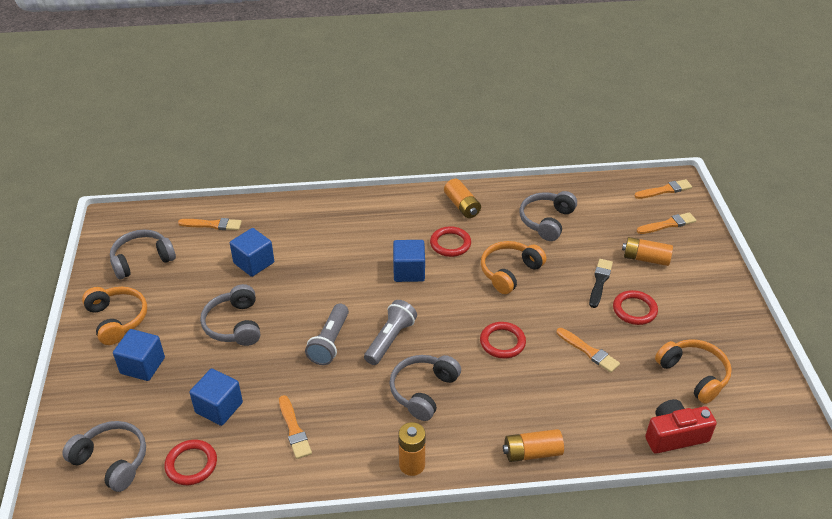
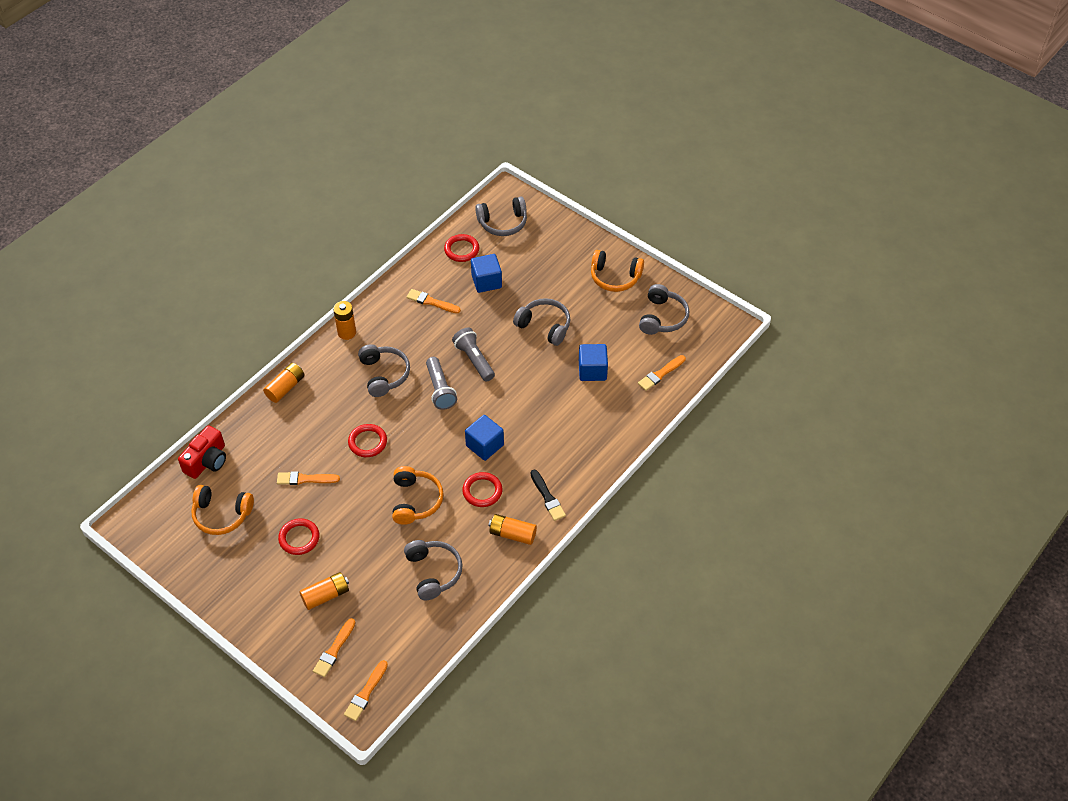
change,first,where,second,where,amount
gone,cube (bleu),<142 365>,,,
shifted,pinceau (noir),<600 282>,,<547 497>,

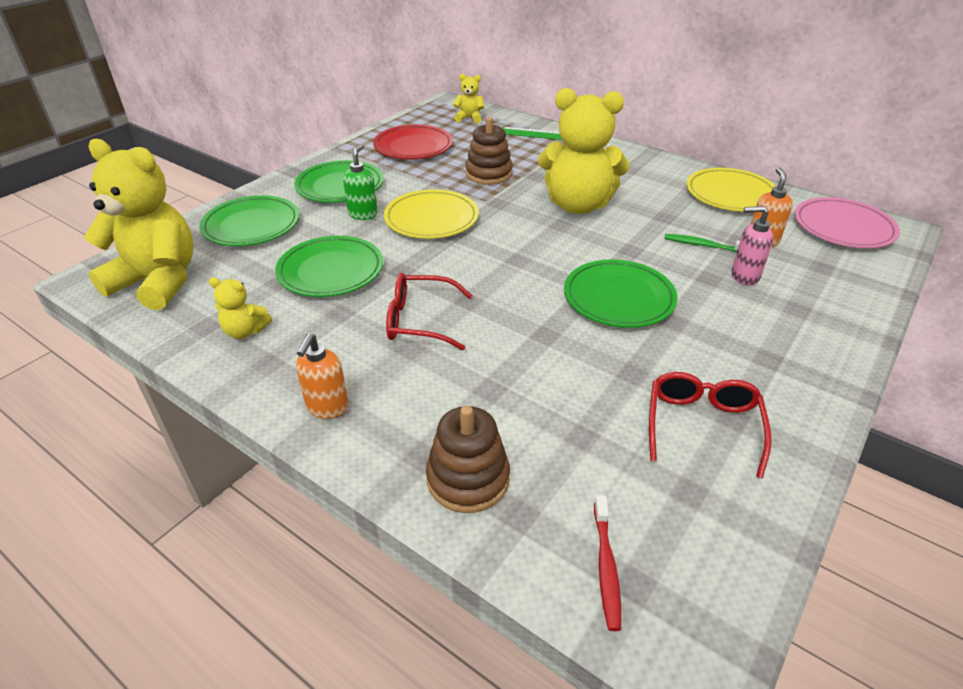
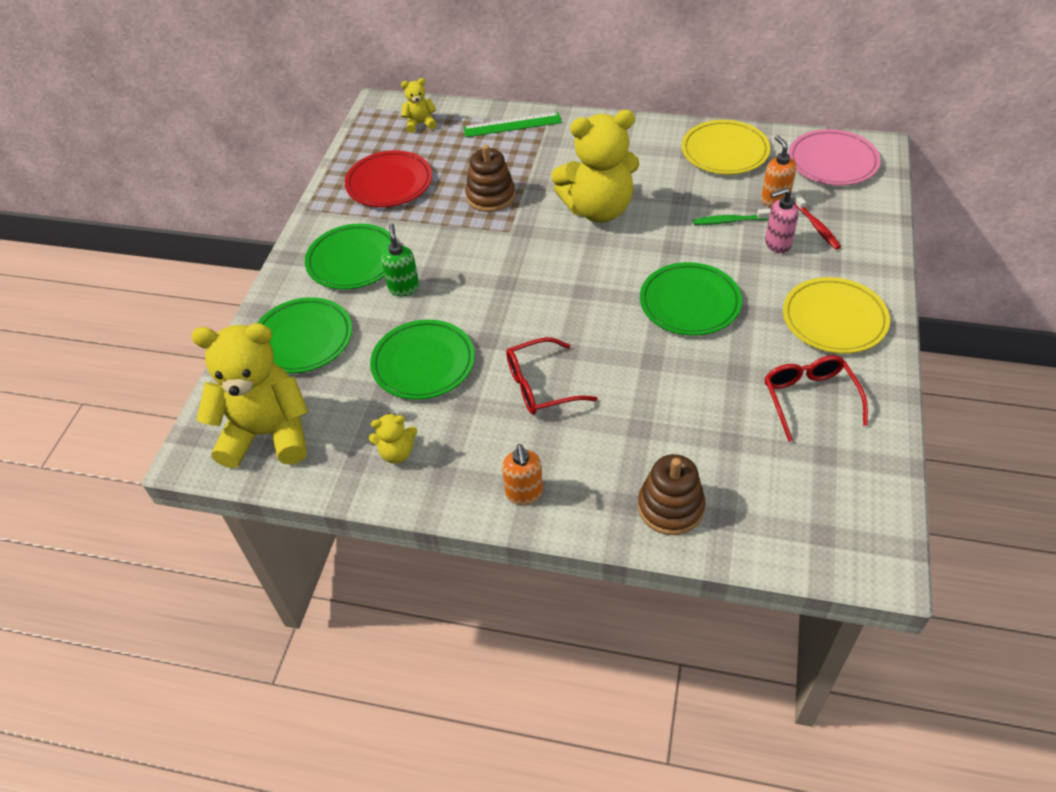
change,first,where,second,where,amount
shifted,assiette (jaune),<431 219>,,<834 319>,
shifted,brosse à dents (rouge),<606 566>,,<816 226>,

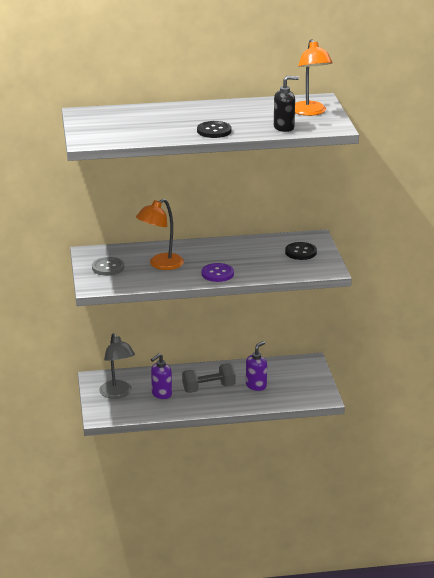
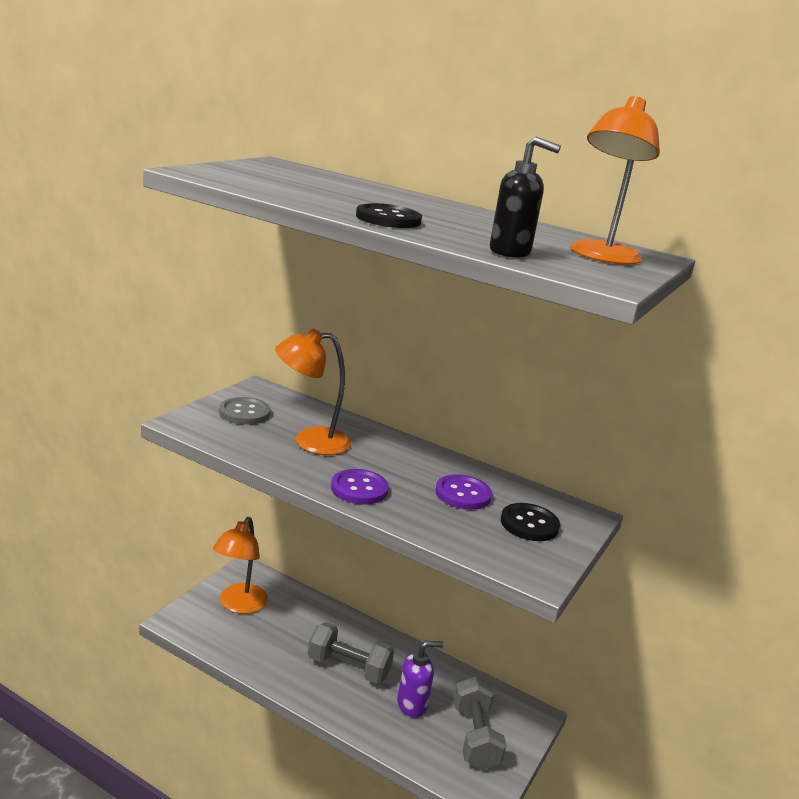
change,first,where,second,where,amount
repainted,lampe (gris),<118 394>,lampe (orange),<239 605>,
gone,distributeur de savon (violet),<161 394>,,,
new,,,bouton (violet),<463 494>,
new,,,haltère (gris),<475 737>,

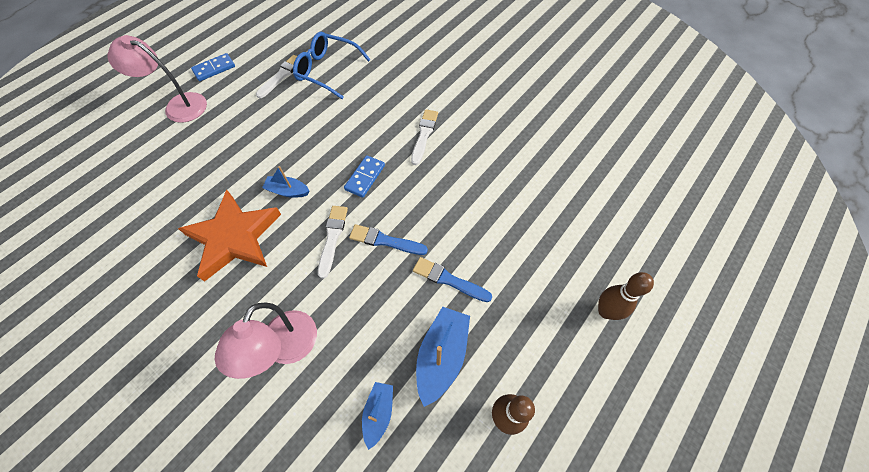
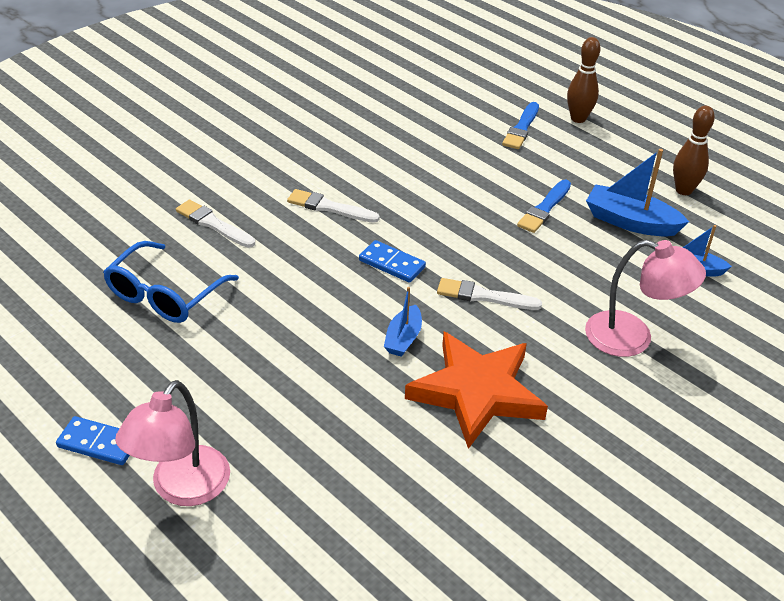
change,first,where,second,where,amount
rotated,domino (bleu),<214 69>,,<98 443>,45 degrees counterclockwise
shifted,pinceau (blanc),<281 76>,,<214 224>,
shifted,pinceau (bleu),<385 241>,,<521 128>,

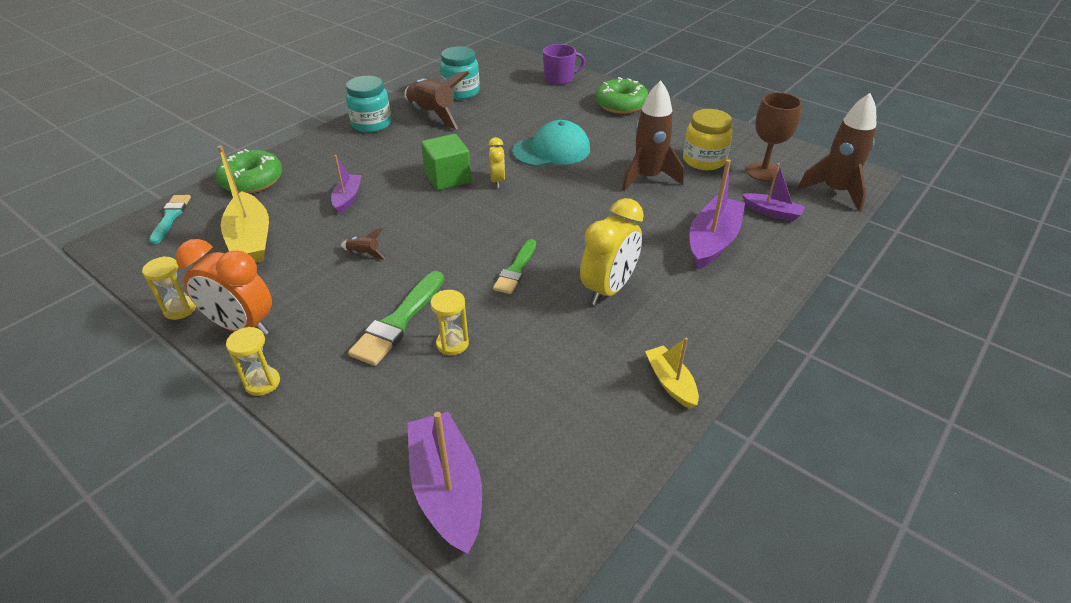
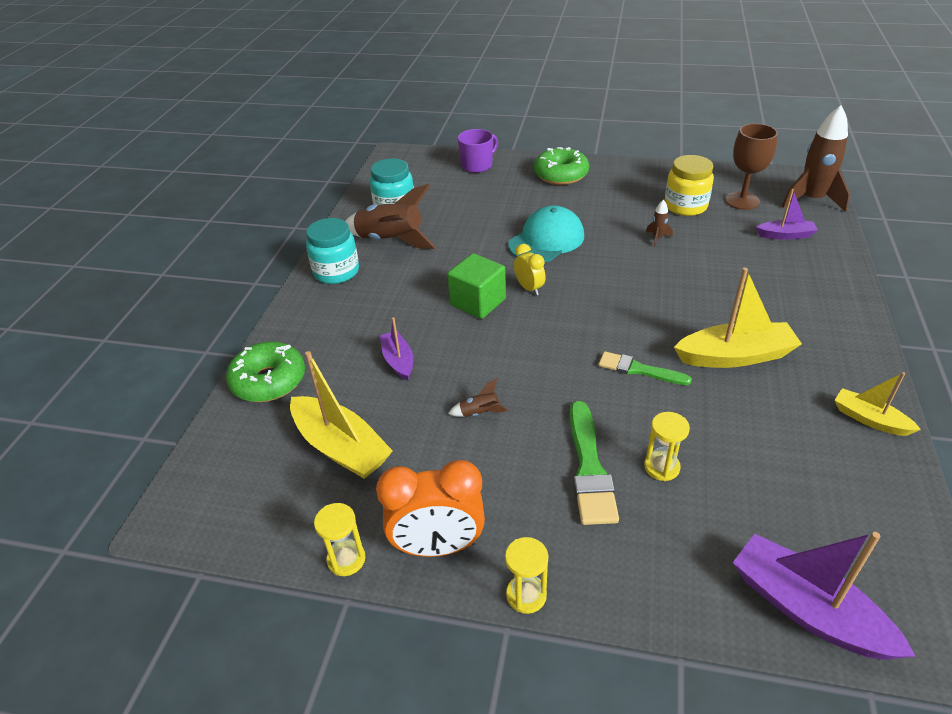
change,first,where,second,where,amount
gone,pinceau (turquoise),<170 217>,,,
rotated,pinceau (vert),<516 269>,,<639 370>,120 degrees clockwise
swapped,réveil (jaune),<608 289>,bateau (jaune),<735 356>,
scaled,fusée (marron),<648 178>,,<657 238>,x0.43
gone,bateau (violet),<712 241>,,,

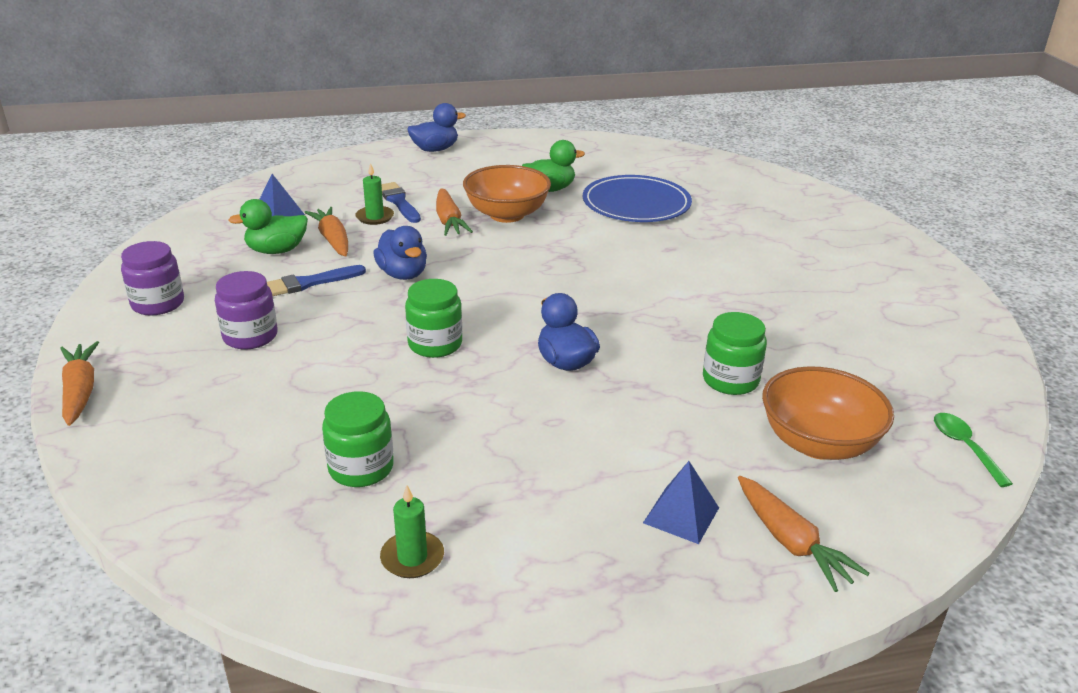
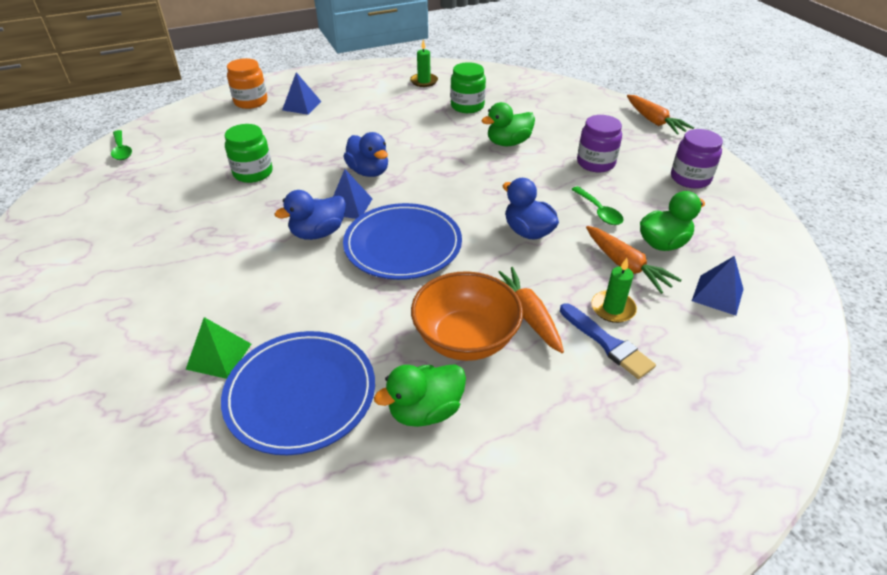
change,first,where,second,where,amount
swapped,pinceau (bleu),<309 283>,cuillère (vert),<599 211>,
gone,bocal (vert),<435 344>,,,
shifted,canard (bleu),<435 149>,,<318 233>,
swapped,carotte (orange),<791 542>,bocal (orange),<251 102>,
gone,bol (orange),<818 443>,,,
new,,,pyramide (vert),<219 356>,
new,,,pyramide (bleu),<349 206>,
new,,,assiette (bleu),<403 245>,
new,,,canard (vert),<508 143>,

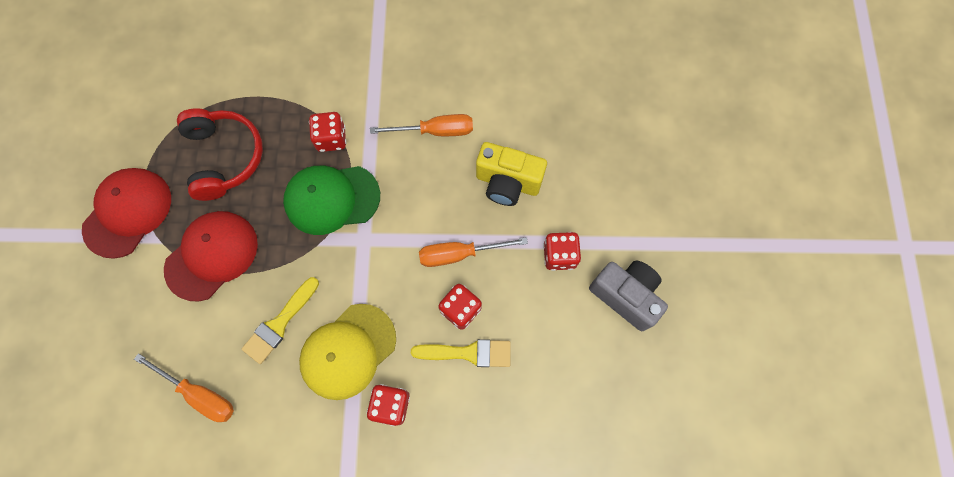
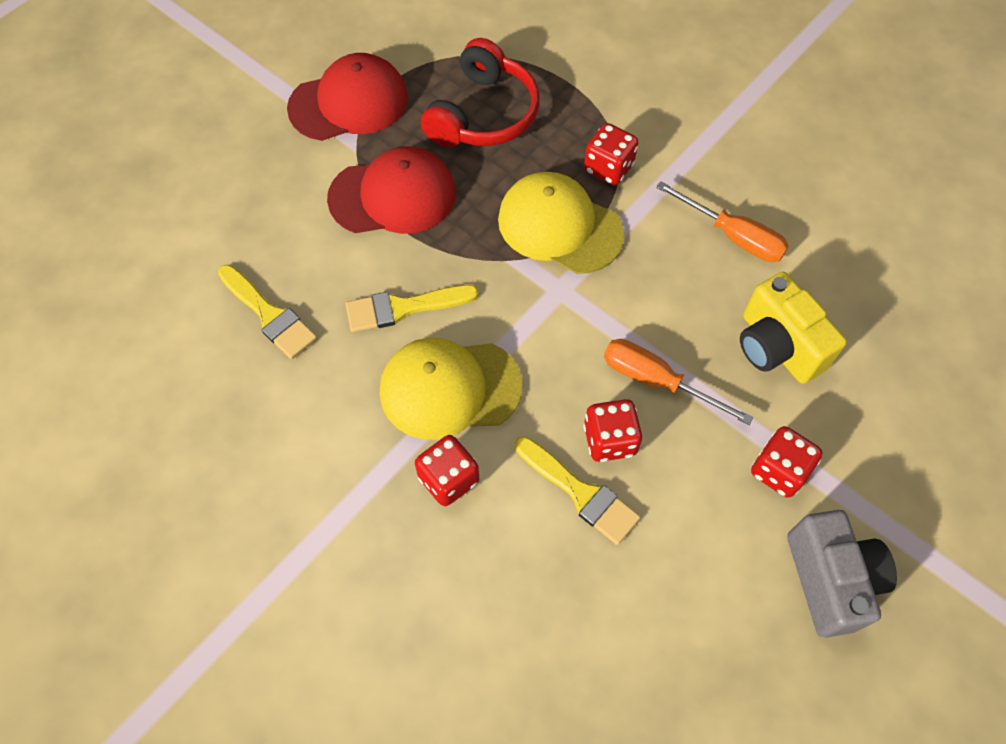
change,first,where,second,where,amount
swapped,tournevis (orange),<199 394>,pinceau (jaune),<269 315>,
repainted,casquette (vert),<331 199>,casquette (jaune),<559 226>,

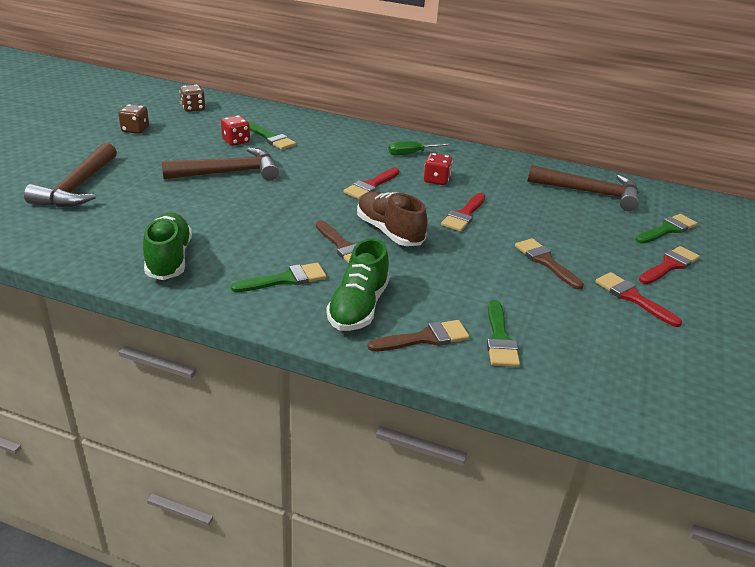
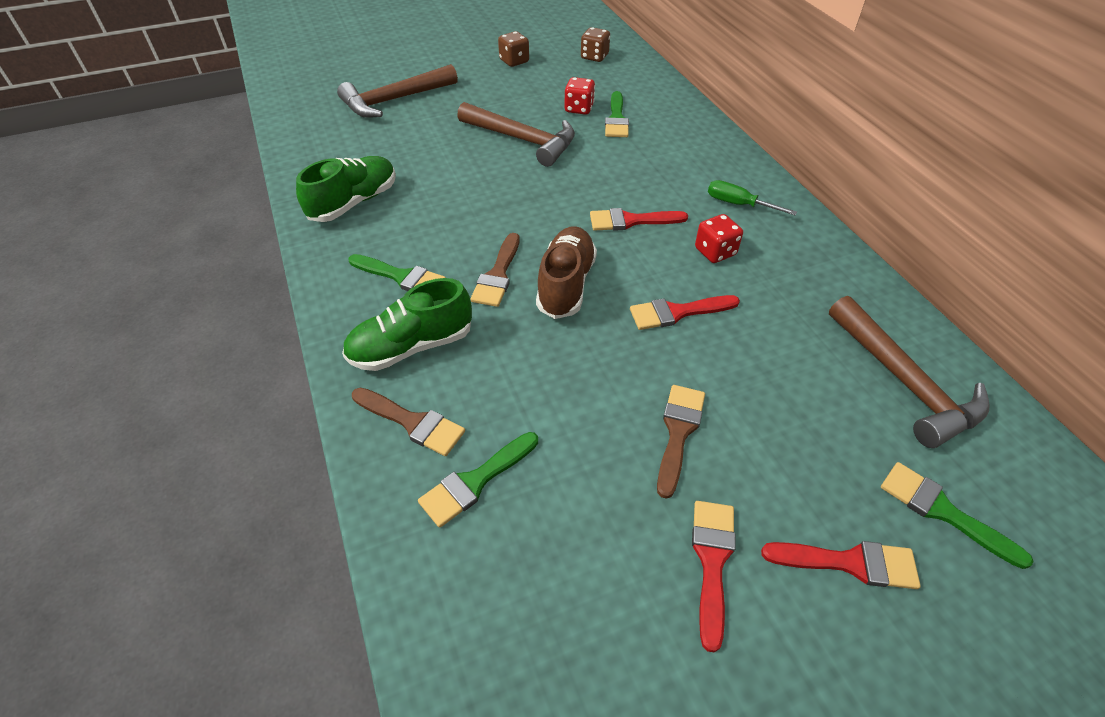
change,first,where,second,where,amount
rotated,pinceau (vert),<667 229>,,<942 511>,150 degrees counterclockwise

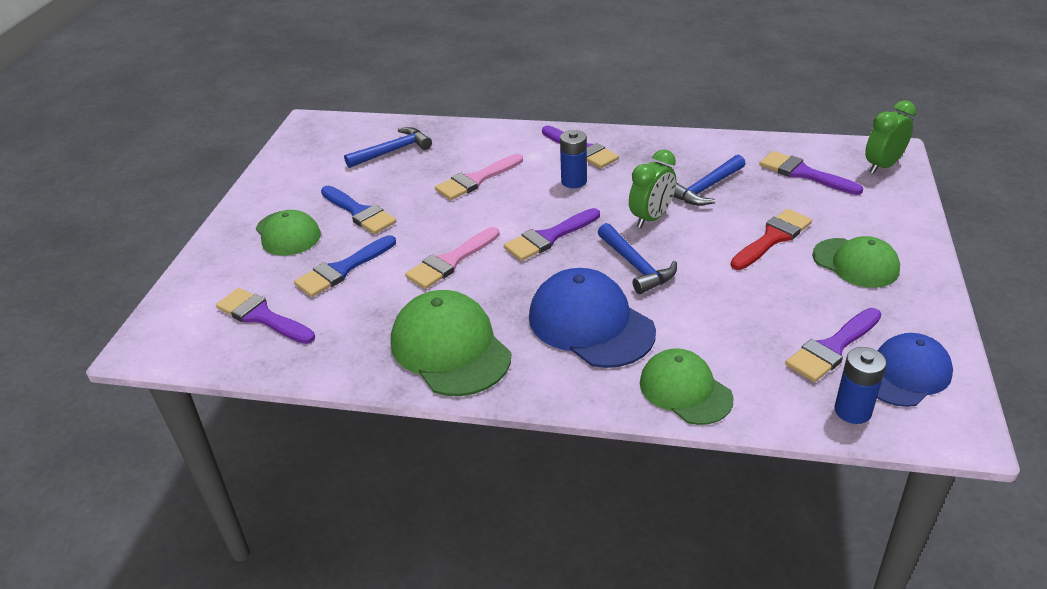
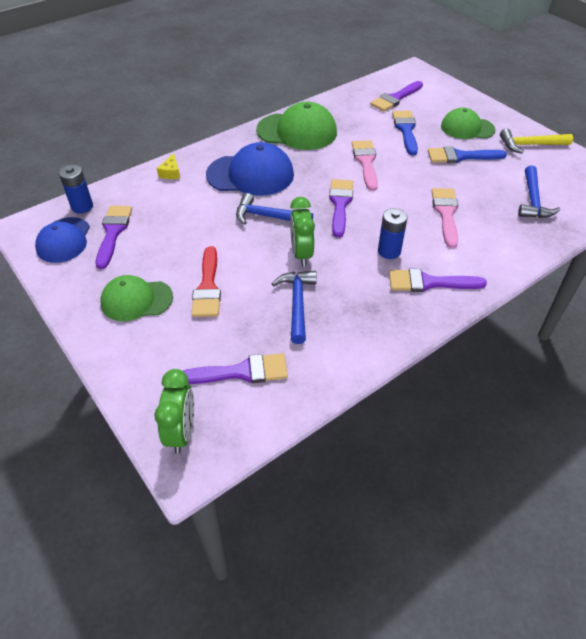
change,first,where,second,where,amount
rotated,pinceau (violet),<262 316>,,<395 98>,150 degrees clockwise
swapped,casquette (vert),<685 390>,fromage (jaune),<171 173>,
new,,,marteau (jaune),<530 145>,

